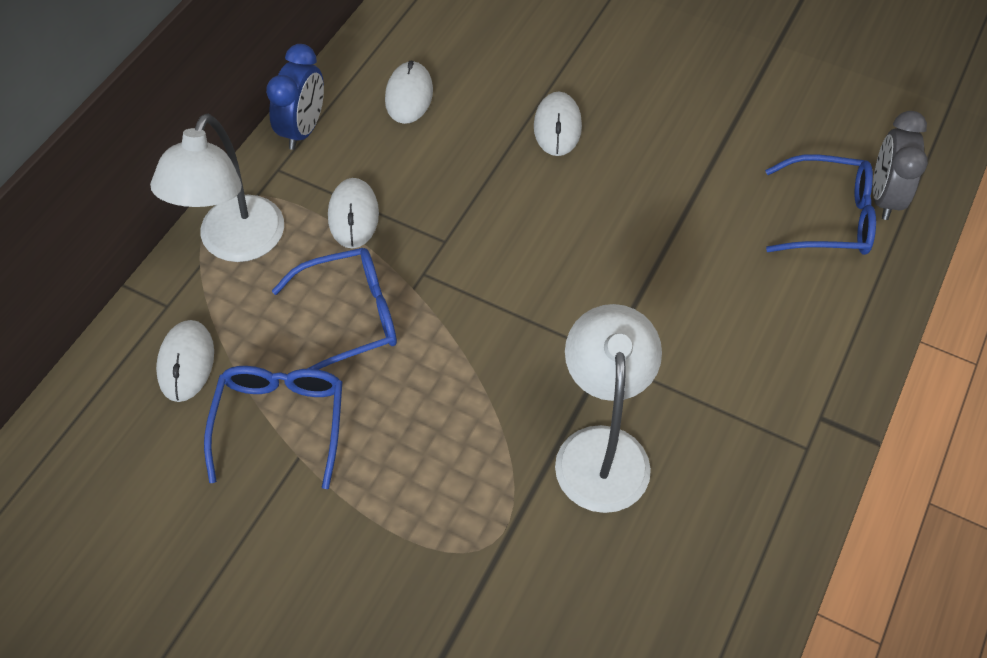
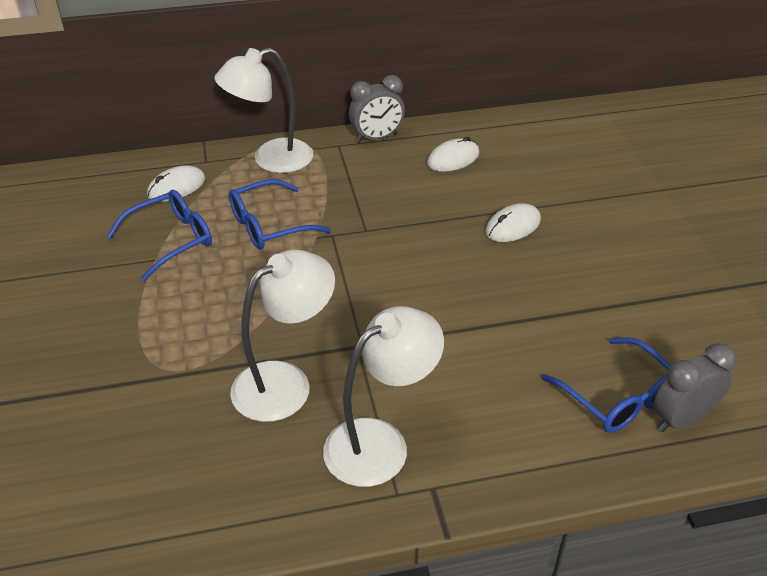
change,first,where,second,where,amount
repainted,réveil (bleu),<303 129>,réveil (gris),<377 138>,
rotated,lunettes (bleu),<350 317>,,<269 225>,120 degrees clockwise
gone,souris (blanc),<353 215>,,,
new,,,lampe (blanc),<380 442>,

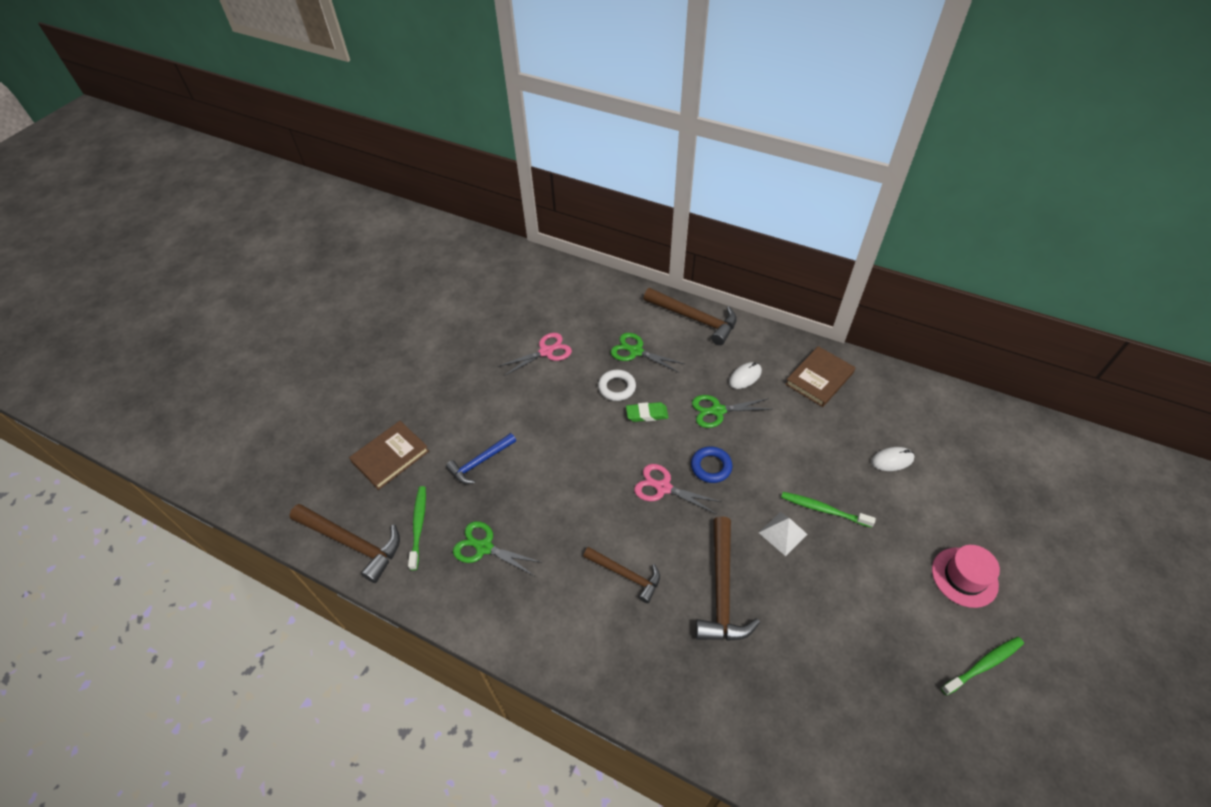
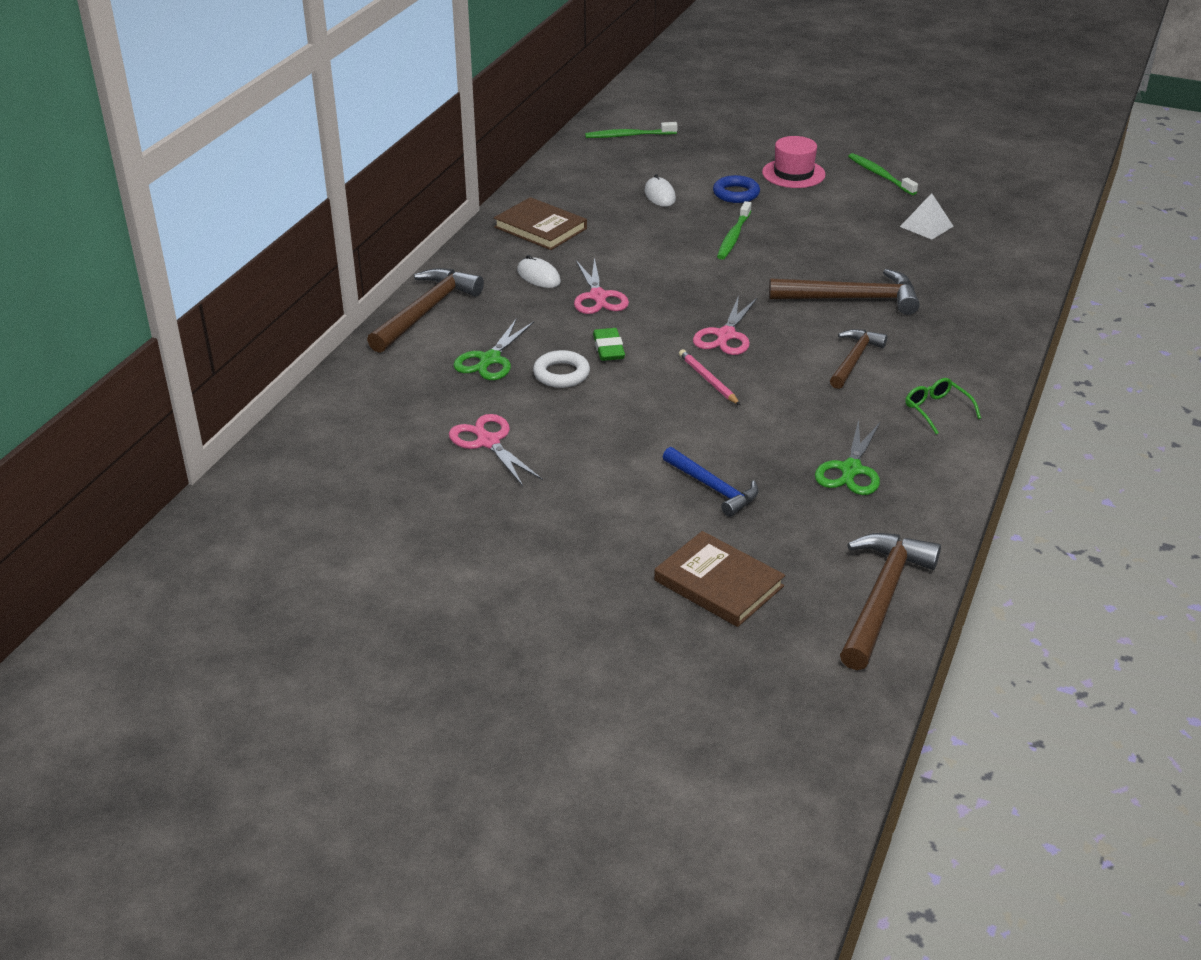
change,first,where,second,where,amount
shifted,brosse à dents (vert),<418 526>,,<629 136>,
shifted,anneau (bleu),<711 467>,,<736 194>,
repainted,ciseaux (vert),<717 411>,ciseaux (rose),<598 297>,
shifted,pyramide (blanc),<782 533>,,<926 226>,
new,,,crayon (rose),<708 380>,
new,,,lunettes (vert),<937 410>,

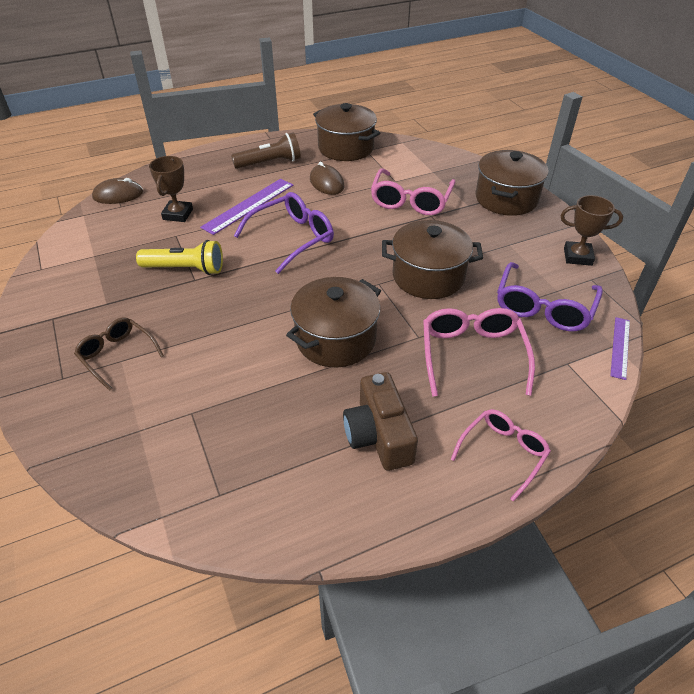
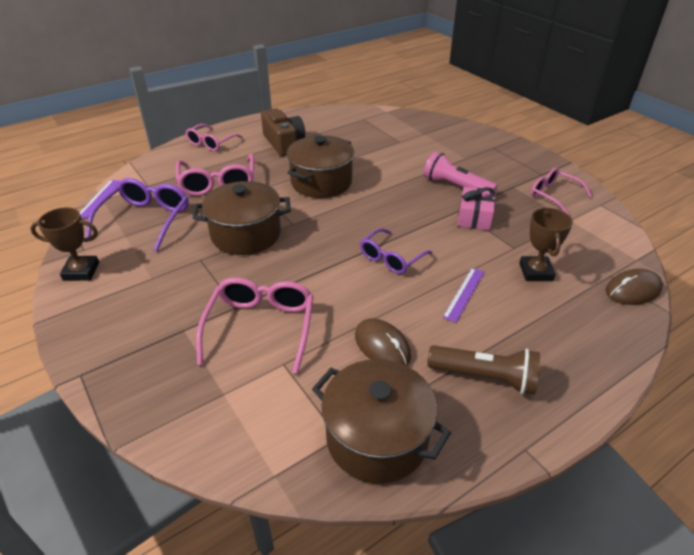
change,first,where,second,where,amount
gone,lunettes (marron),<117 355>,,,
swapped,lampe de poche (jaune),<185 269>,cadeau (rose),<474 217>,
scaled,règle (violet),<249 205>,,<464 294>,x0.60
rotated,lampe de poche (marron),<270 163>,,<485 377>,135 degrees counterclockwise
scaled,lunettes (violet),<292 238>,,<391 258>,x0.66
gone,marmite (marron),<506 199>,,,
new,,,lampe de poche (rose),<456 186>,
new,,,lunettes (rose),<554 195>,

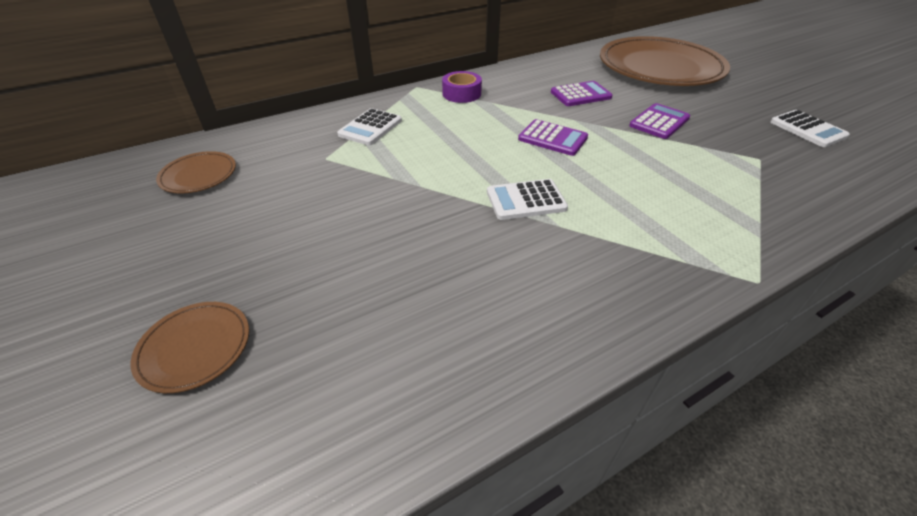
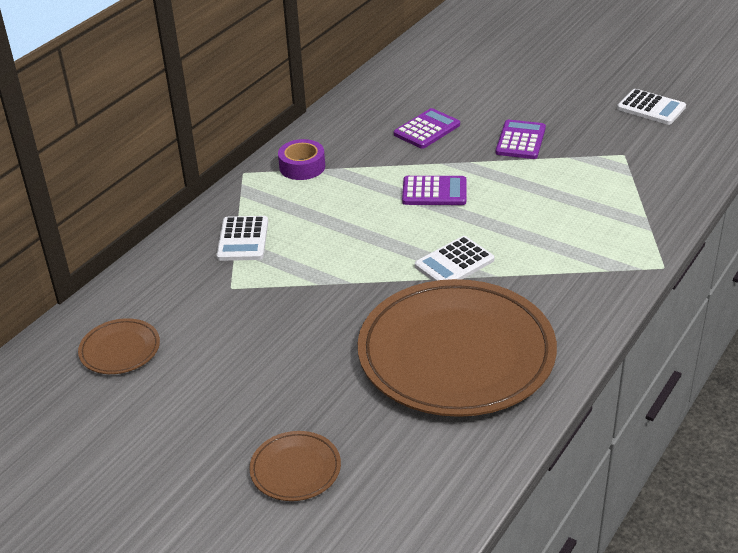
change,first,where,second,where,amount
shifted,assiette (marron),<660 67>,,<456 353>,

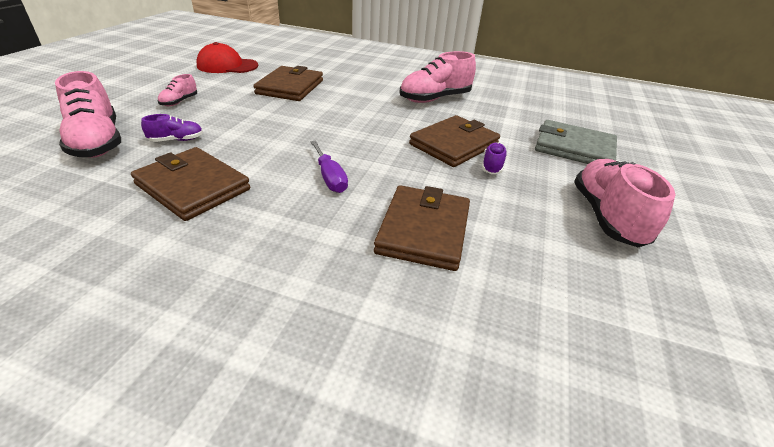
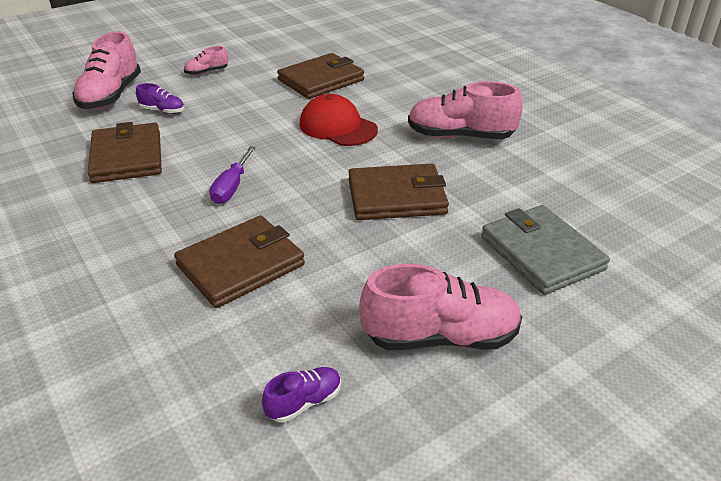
change,first,where,second,where,amount
shifted,casquette (rouge),<227 66>,,<338 127>,
shifted,chaussure (violet),<492 166>,,<304 402>,
rotated,chaussure (rose),<607 216>,,<440 337>,45 degrees clockwise

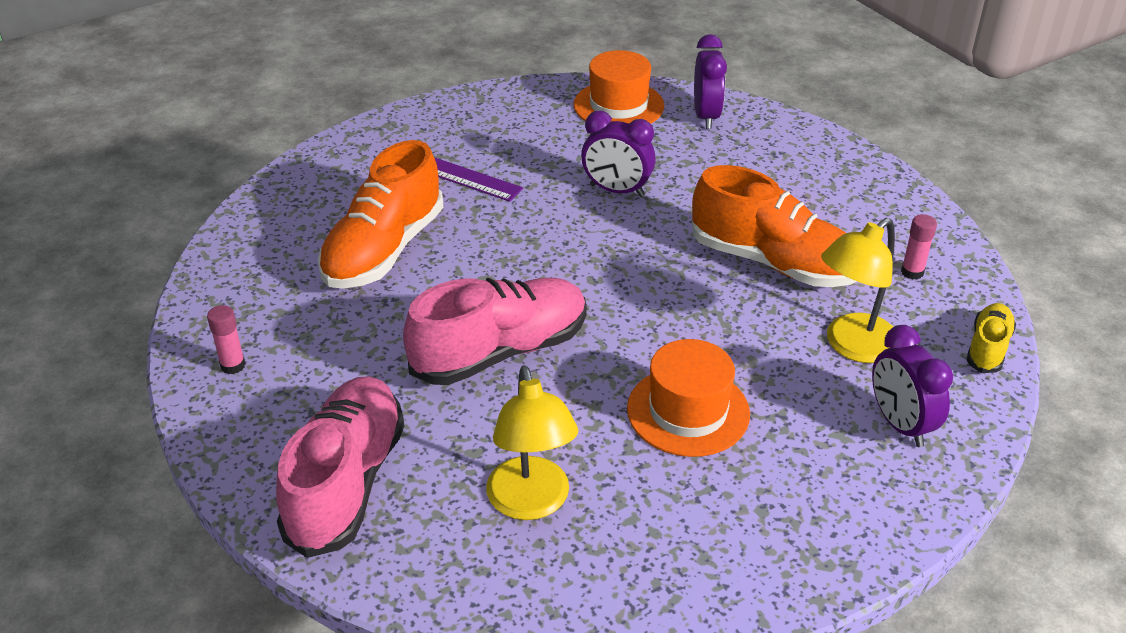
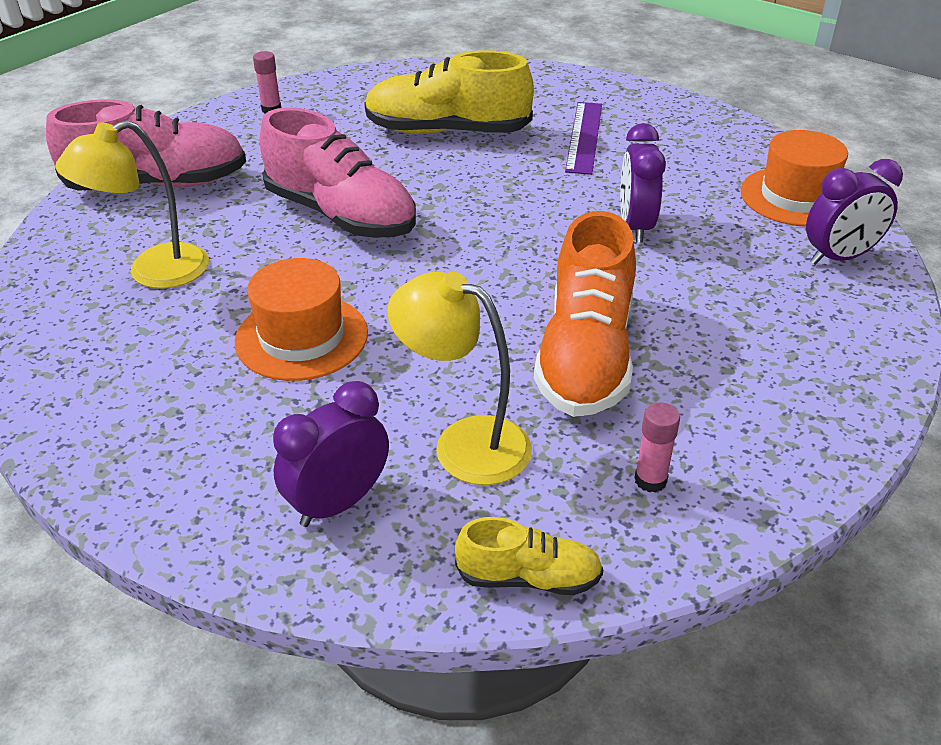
change,first,where,second,where,amount
repainted,chaussure (orange),<383 250>,chaussure (jaune),<447 131>,

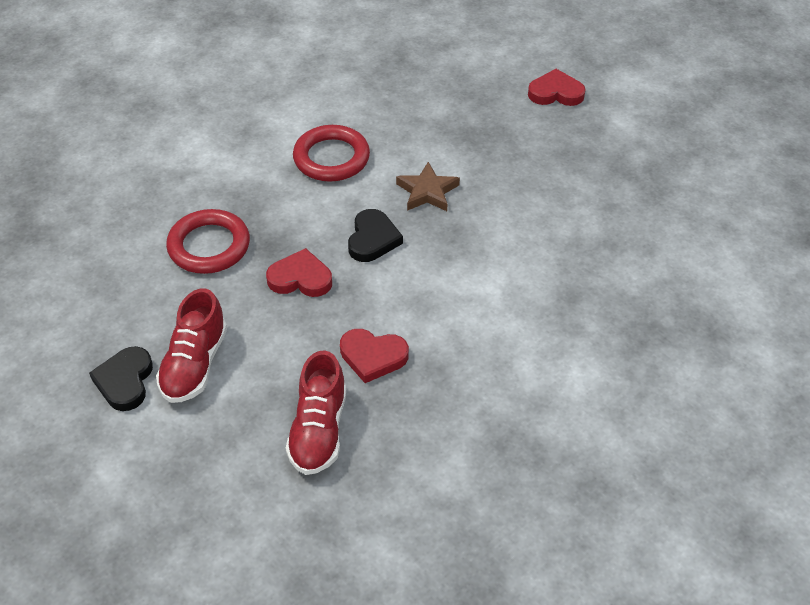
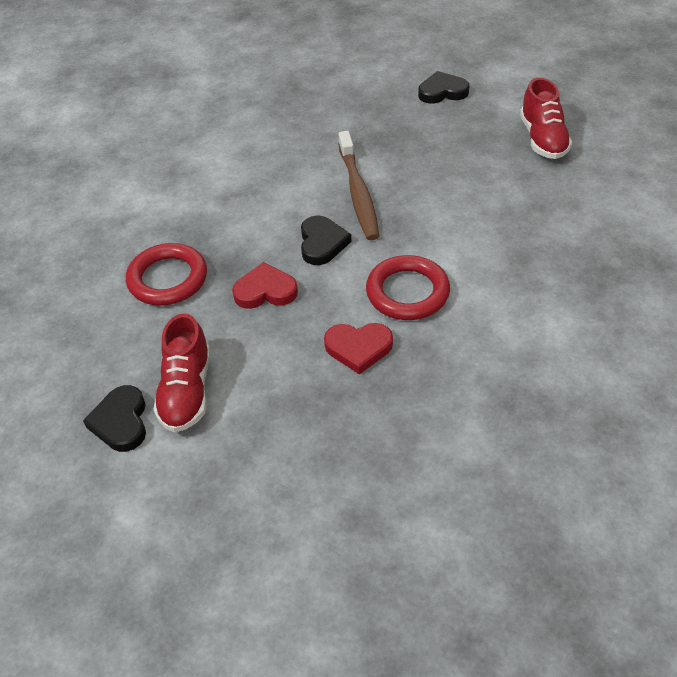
change,first,where,second,where,amount
shifted,chaussure (rouge),<319 430>,,<542 139>,
shifted,anneau (rouge),<331 158>,,<407 292>,
swapped,étoile (marron),<427 191>,brosse à dents (marron),<358 193>,
repainted,cœur (rouge),<555 93>,cœur (noir),<442 92>,

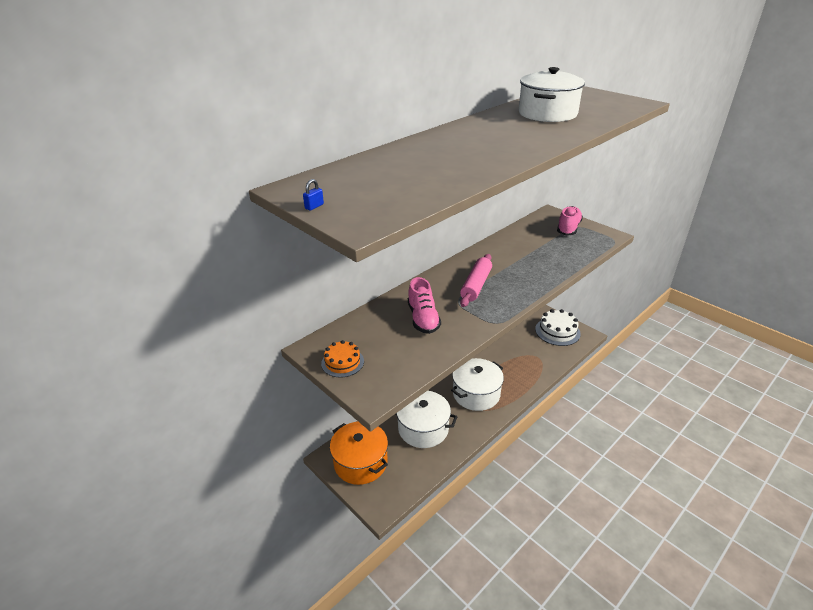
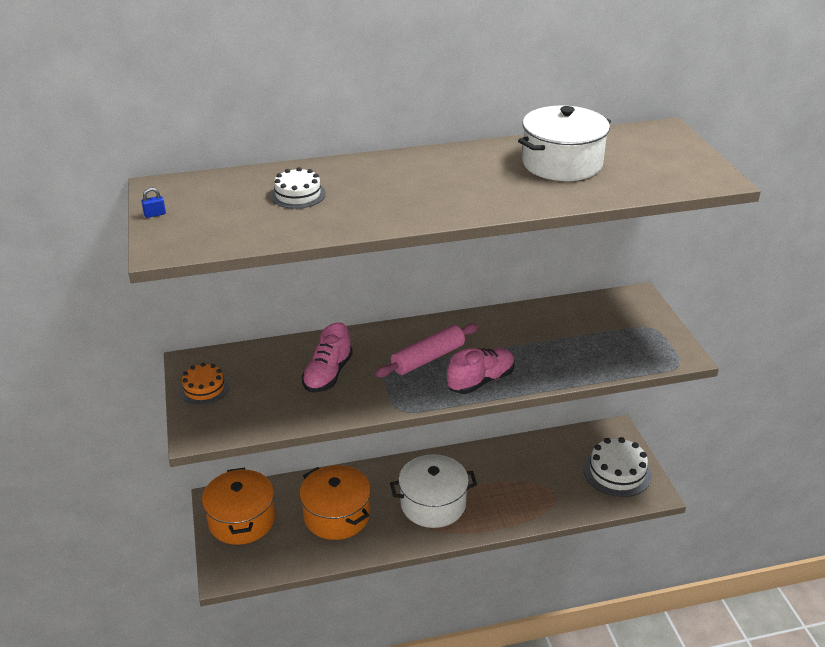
change,first,where,second,where,amount
repainted,marmite (blanc),<423 429>,marmite (orange),<337 515>,
shifted,chaussure (rose),<568 228>,,<481 381>,
new,,,gâteau (blanc),<298 195>,

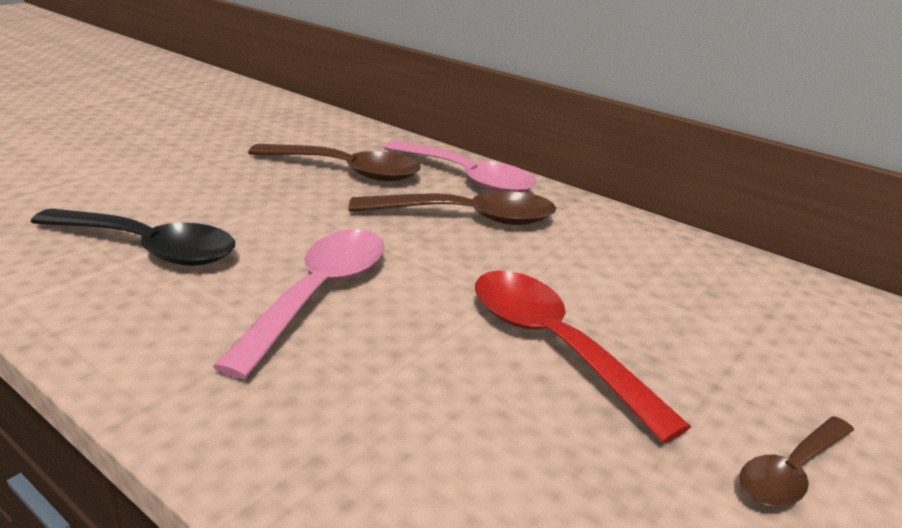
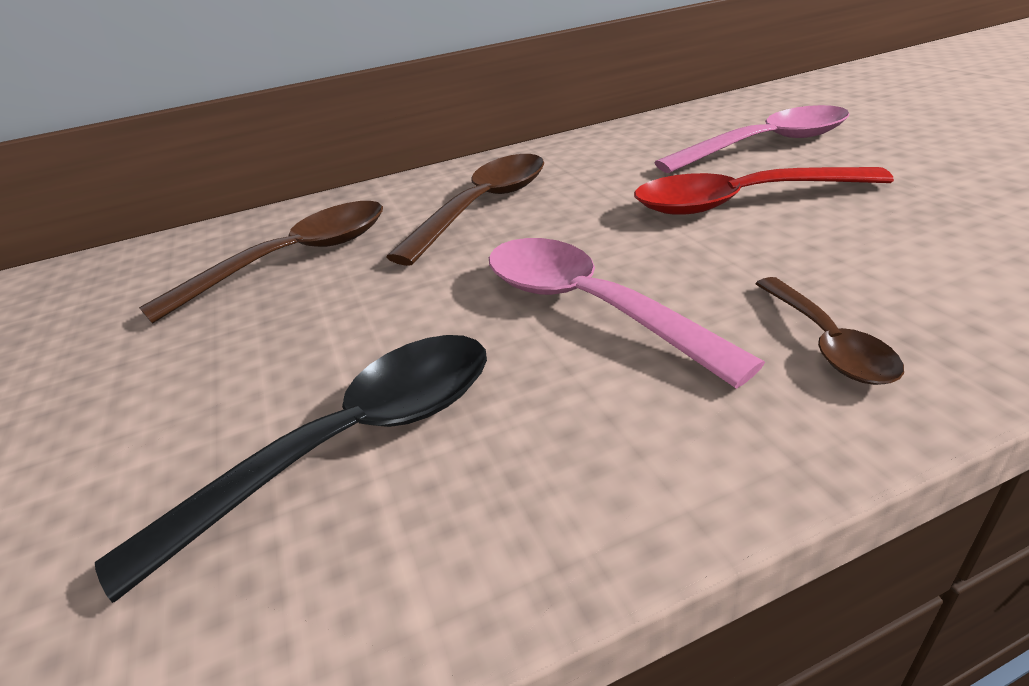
change,first,where,second,where,amount
shifted,cuillère (rose),<467 178>,,<766 145>,
shifted,cuillère (marron),<790 472>,,<827 343>,

